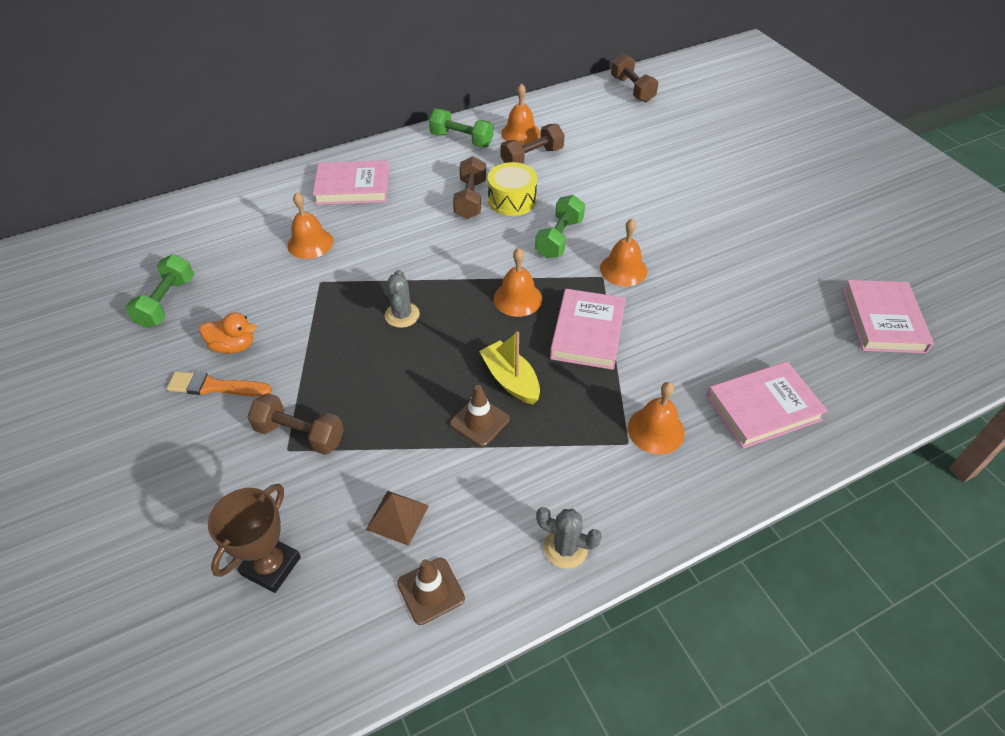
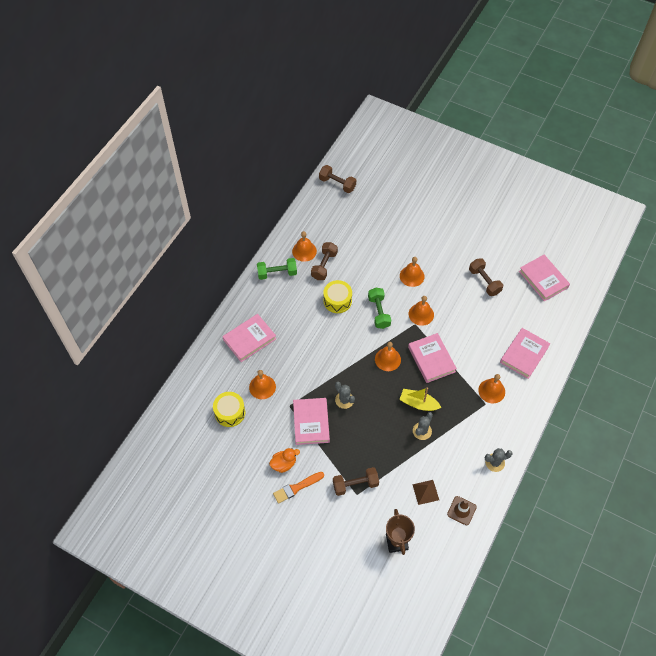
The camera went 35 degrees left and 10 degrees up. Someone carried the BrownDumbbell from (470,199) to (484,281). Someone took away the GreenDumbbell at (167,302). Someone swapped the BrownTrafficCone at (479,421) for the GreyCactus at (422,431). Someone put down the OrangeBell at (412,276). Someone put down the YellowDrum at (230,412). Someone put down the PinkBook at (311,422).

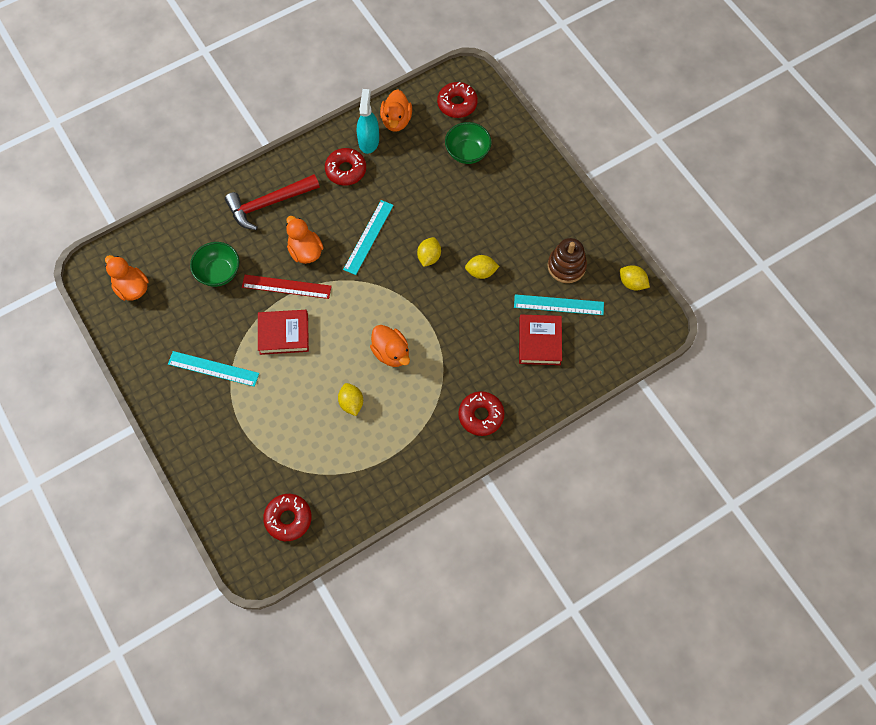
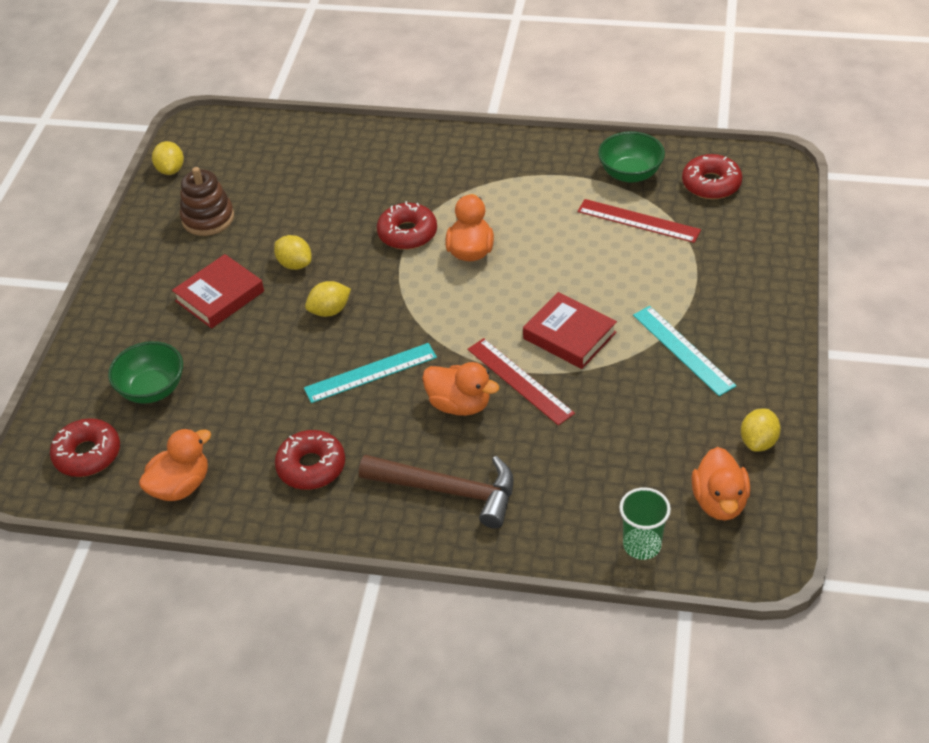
The camera went 135 degrees left and 20 degrees down. Someone took away the TurquoiseSprayBottle at (368,141). Someone repainted the RedHammer at (268,204), which became the BrownHammer at (449,491). Someone rotated the OrangeDuck at (305,251) by 75 degrees counterclockwise. Someone carried the GreenBowl from (218,272) to (630,174). Someone took away the TurquoiseRuler at (558,305). Someone carried the RedBook from (539,342) to (219,296). Someone carried the YellowLemon from (351,403) to (758,441). Someone carried the RedDonut from (481,415) to (407,233). Someone put down the RedRuler at (638,221). Someone put down the GreenCup at (642,545).

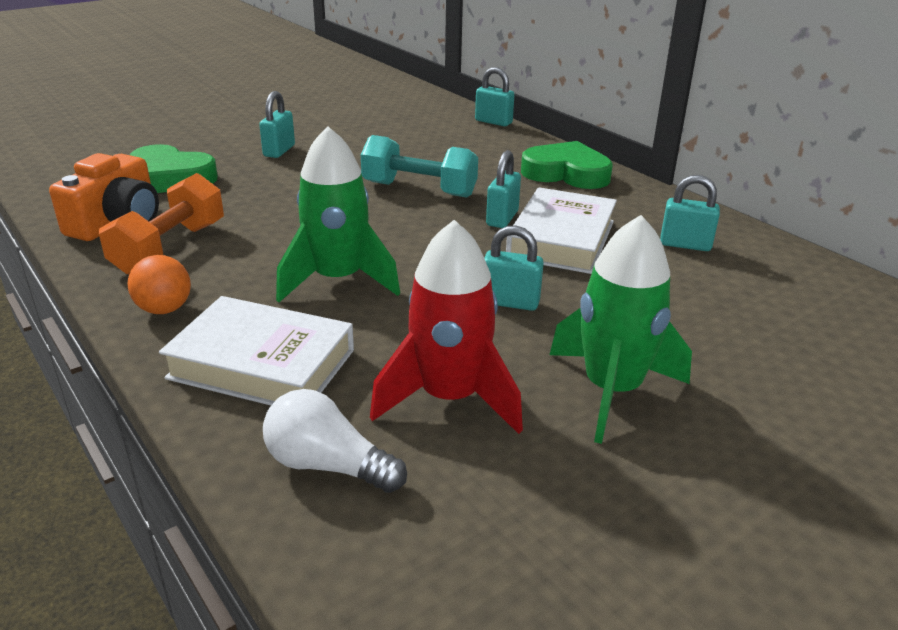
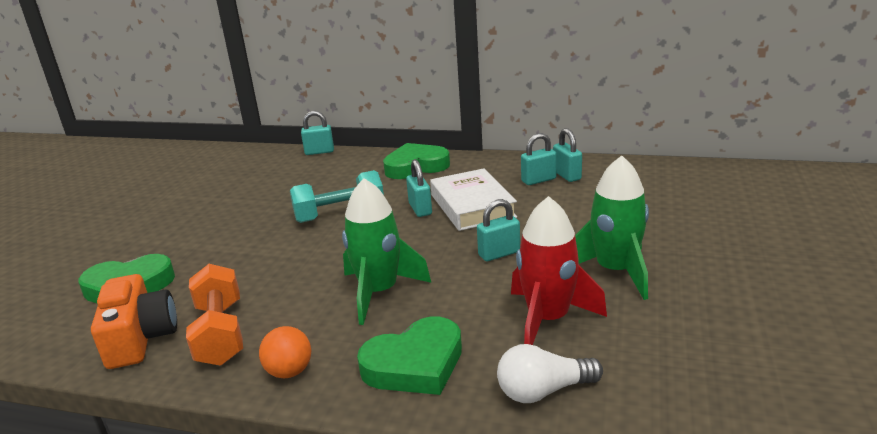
The camera went 35 degrees left and 5 degrees down. Someone carried the TurquoisePadlock from (279,151) to (567,175). Someone swapped the WhiteBook at (262,364) for the GreenHeart at (415,364).

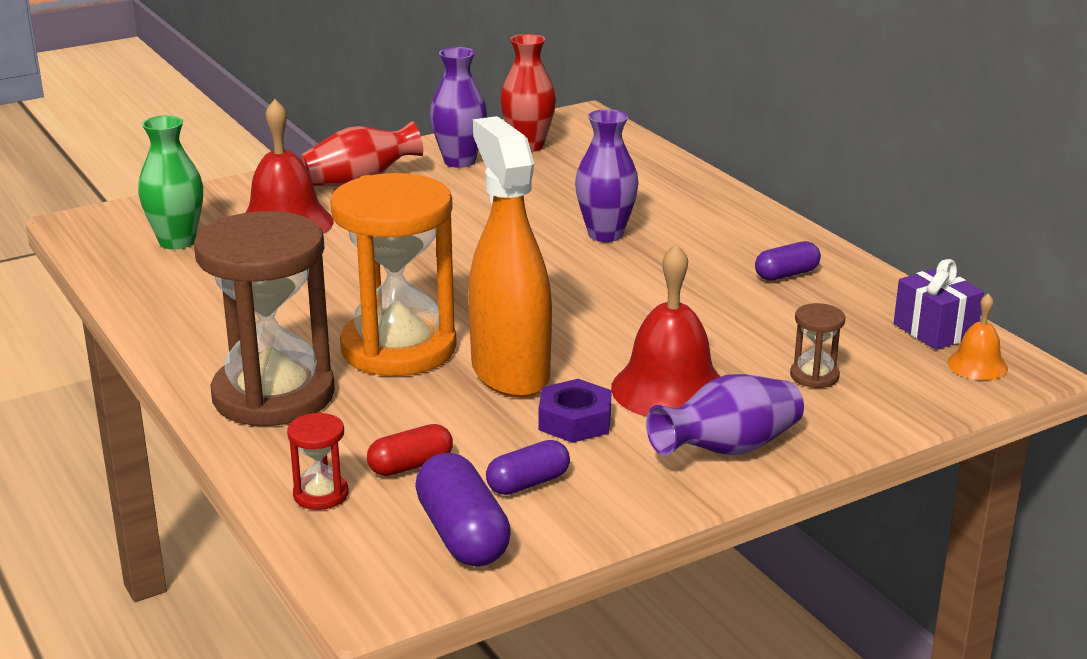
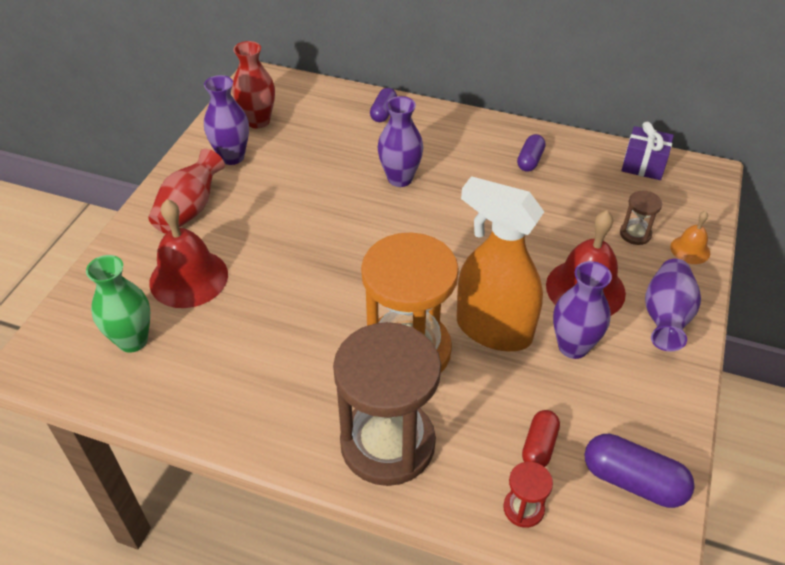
The camera went 40 degrees left and 20 degrees up. Someone carried the OrangeBell from (977,365) to (690,249). Someone swapped the PurpleNut at (575,421) for the PurpleVase at (573,346). Someone carried the PurpleCapsule from (528,483) to (383,112).

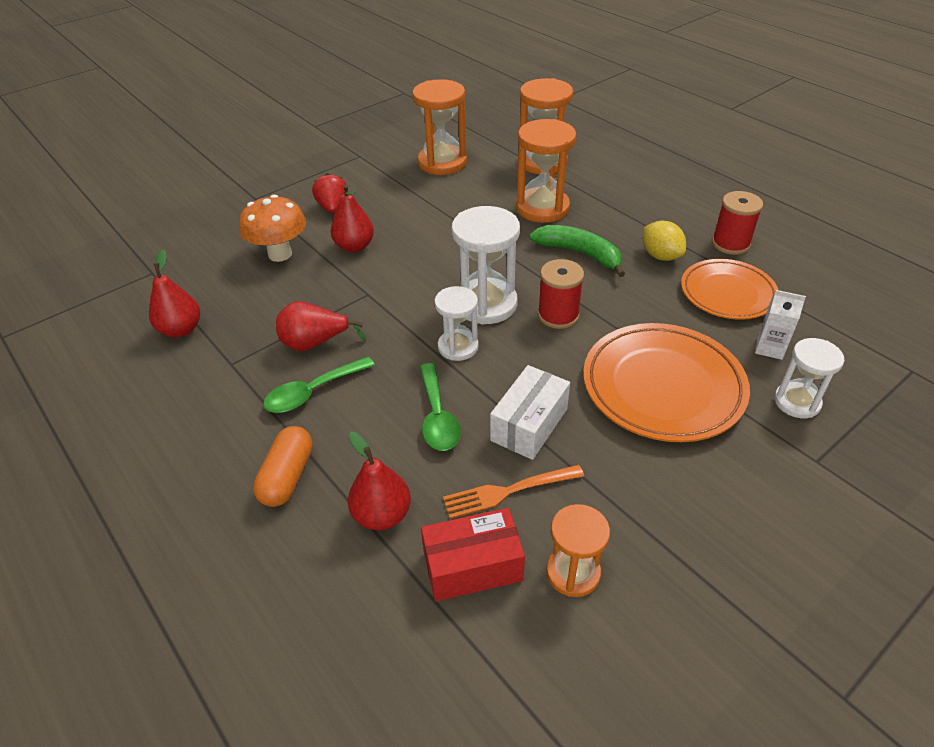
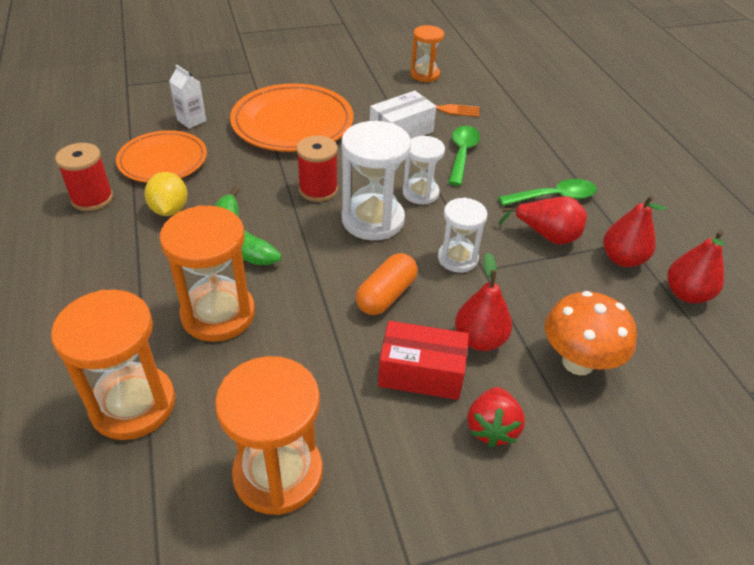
The camera went 160 degrees left and 0 degrees up. Someone carried the WhiteHourglass from (797,402) to (457,258). Someone carried the OrangeCapsule from (287,477) to (386,295). Someone carried the RedPear from (382,515) to (622,259). Someone carried the RedBox from (472,566) to (421,373).

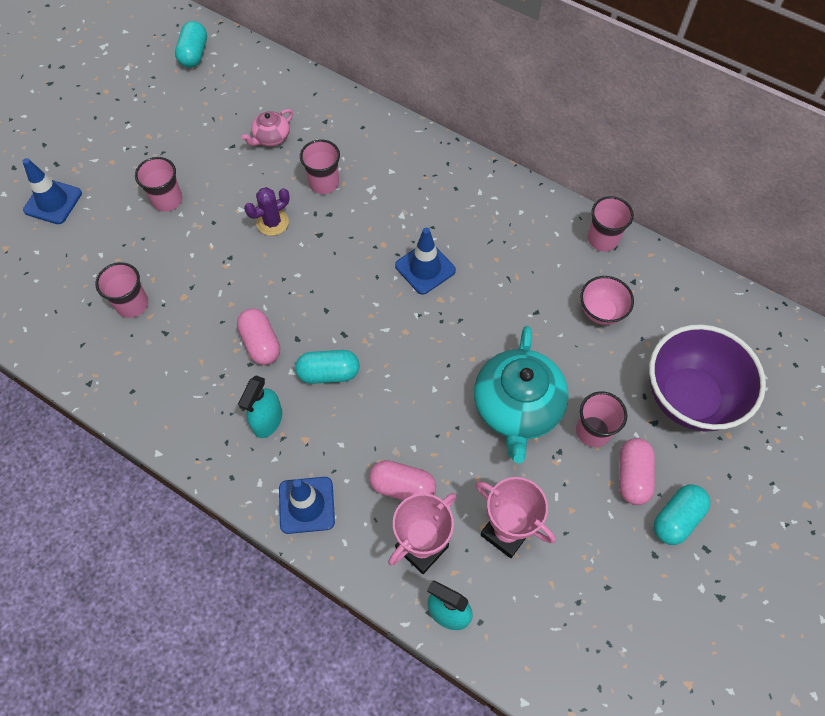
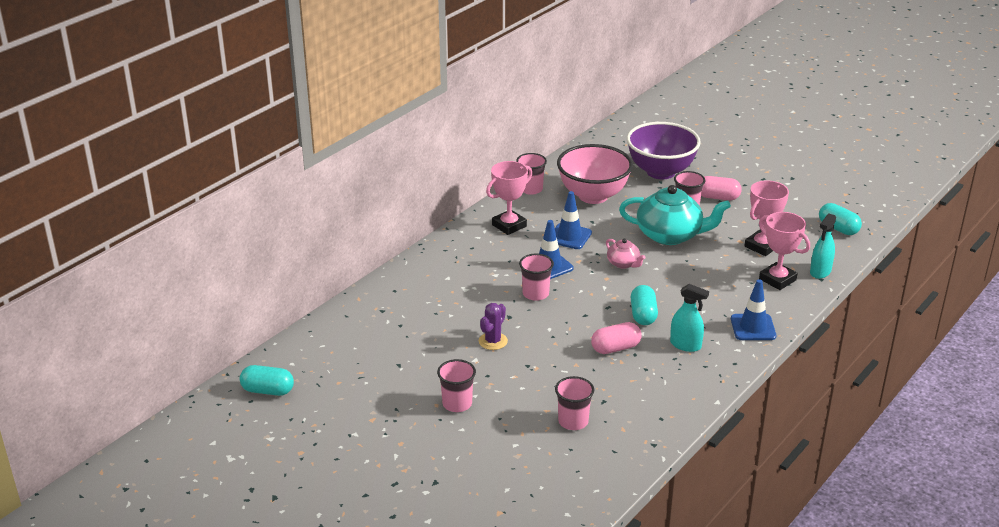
The camera went 85 degrees left and 30 degrees down. Someone carried the PinkTeapot from (271,137) to (623,263). Someone carried the PinkCup from (324,183) to (535,294). Someone carried the BlueTrafficCone from (53,202) to (569,236). Someone rotated the PurpleCactus at (272,222) by 60 degrees clockwise. Someone scaled the PinkBowl at (601,311) by 1.98. Someone took away the PinkCapsule at (402,487). Someone carried the TurquoiseCapsule from (676,518) to (838,228). Someone put down the PinkTrophy at (509,225).

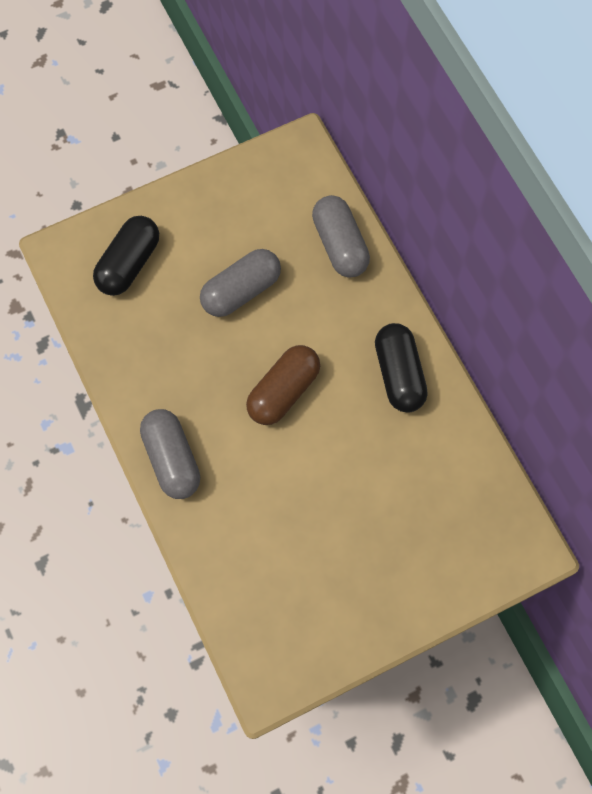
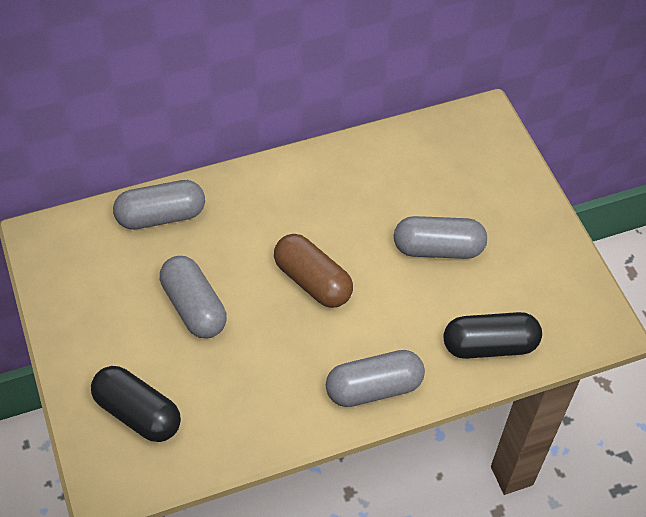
The camera went 85 degrees left and 15 degrees down. Someone carried the BlackCapsule from (399,374) to (489,345). Someone put down the GreyCapsule at (438,248).

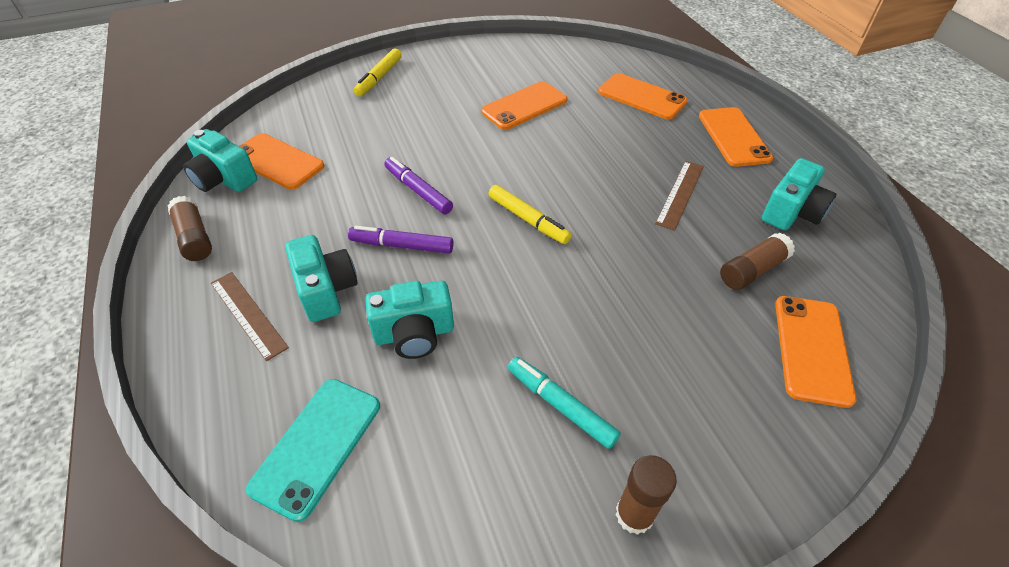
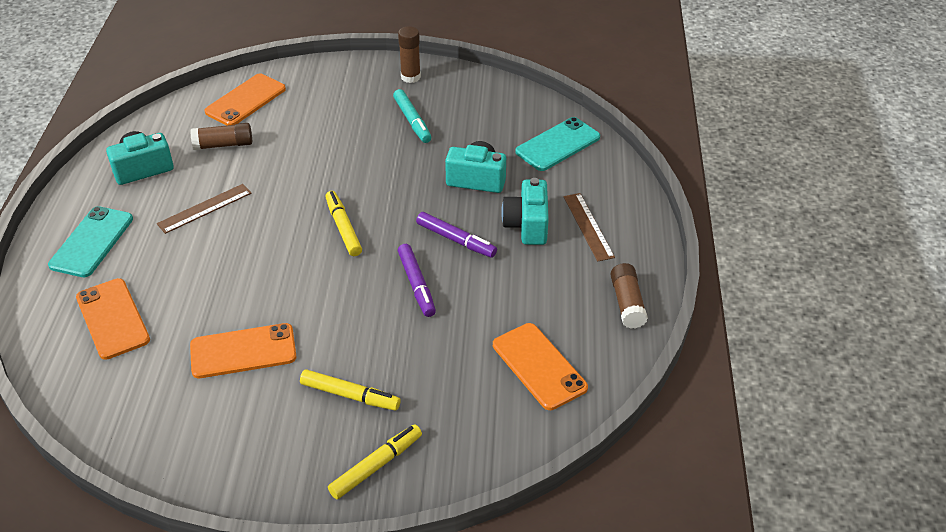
The camera went 155 degrees left and 5 degrees down. Someone repainted the OrangePhone at (734,137), which became the TurquoisePhone at (91,242). Someone took away the TurquoiseCamera at (224,179). Someone put down the YellowMarker at (350,395).

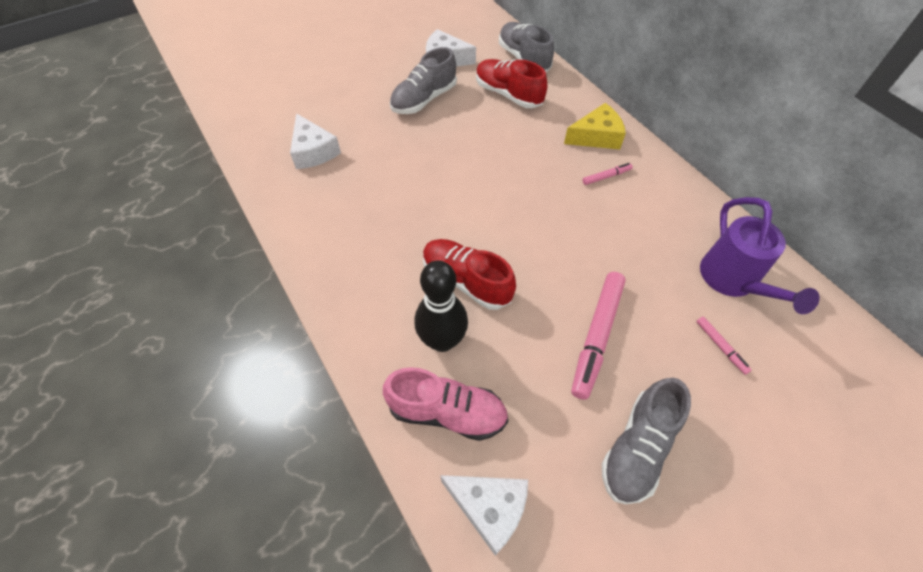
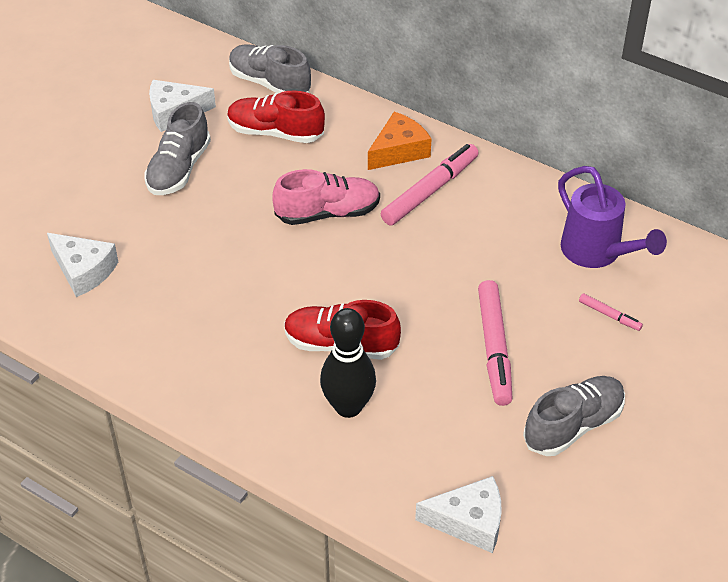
The camera went 25 degrees left and 10 degrees down. Someone repainted the YellowCheese at (596,137), which became the OrangeCheese at (399,151). Someone scaled the PinkMarker at (606,176) by 2.13. Someone carried the PinkShoe from (447,412) to (328,213). Someone rotated the GreyShoe at (637,448) by 135 degrees counterclockwise.

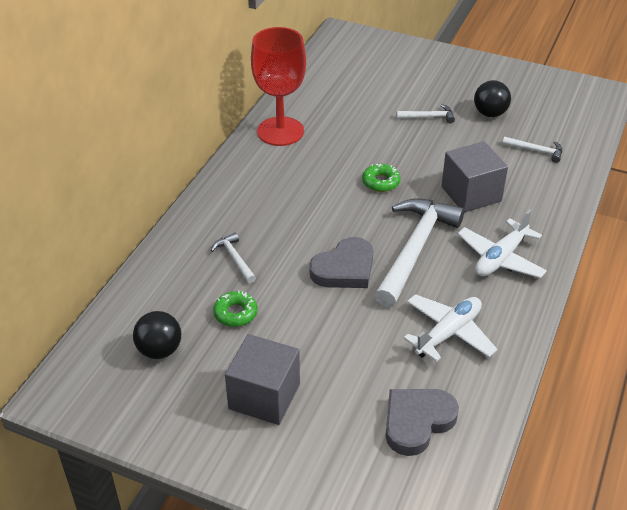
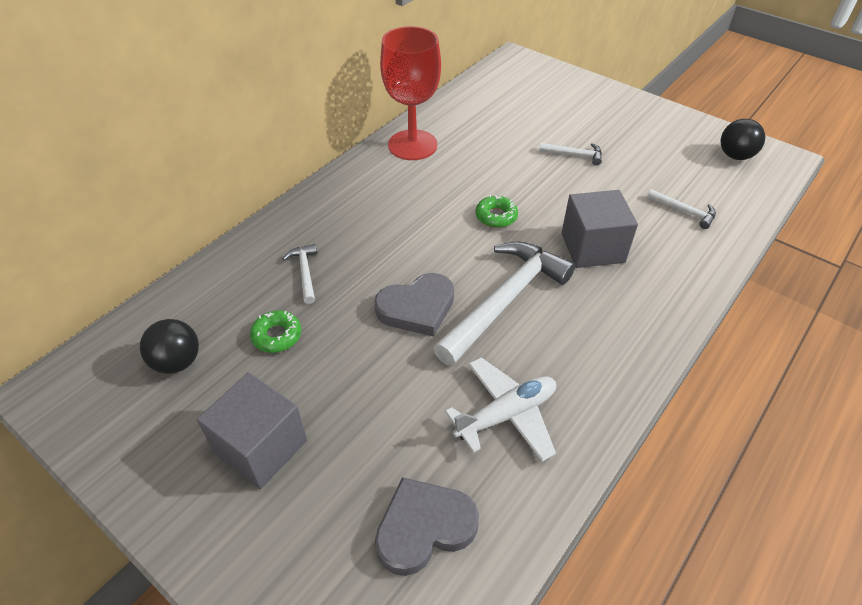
The camera went 15 degrees right and 5 degrees up. Someone carried the BlackBall from (490,113) to (735,156). Someone took away the WhitePlane at (500,258).

